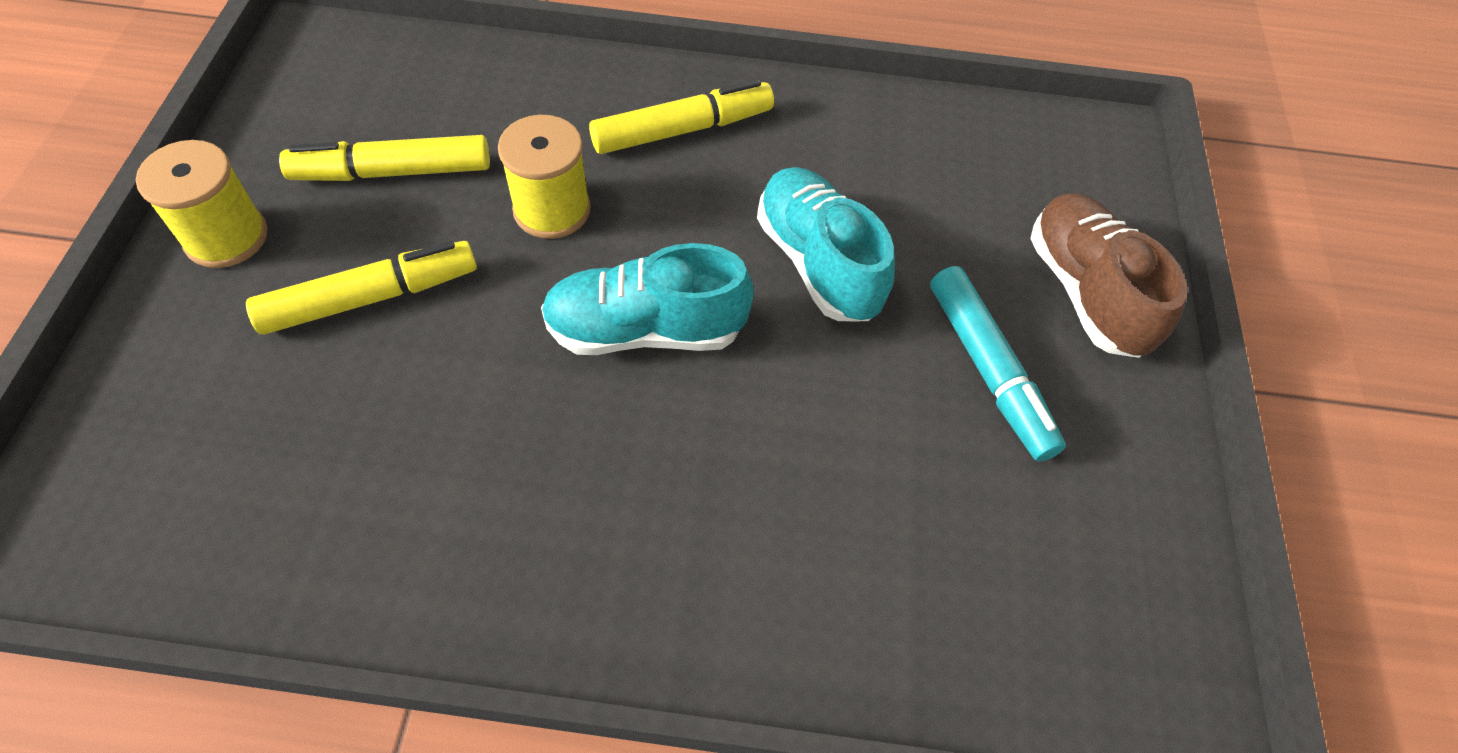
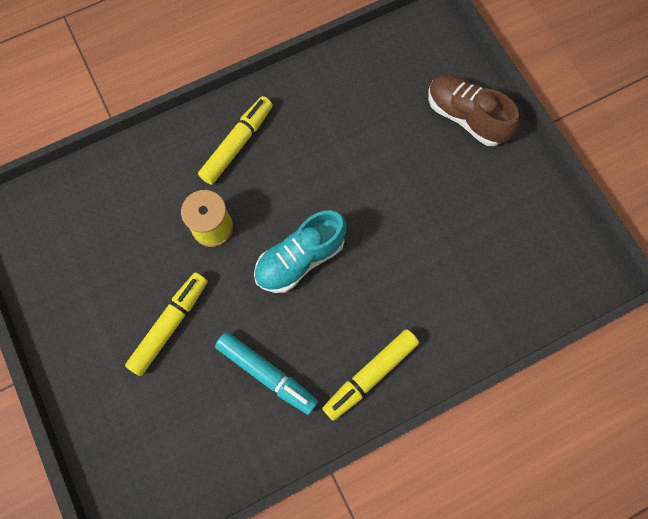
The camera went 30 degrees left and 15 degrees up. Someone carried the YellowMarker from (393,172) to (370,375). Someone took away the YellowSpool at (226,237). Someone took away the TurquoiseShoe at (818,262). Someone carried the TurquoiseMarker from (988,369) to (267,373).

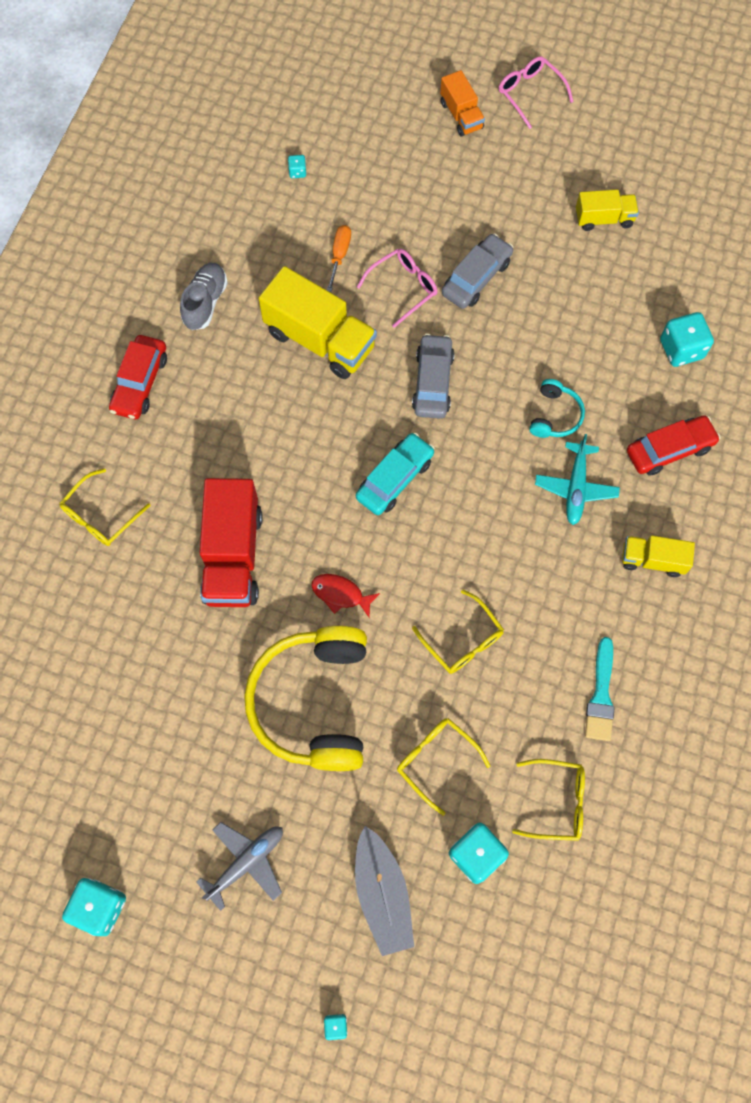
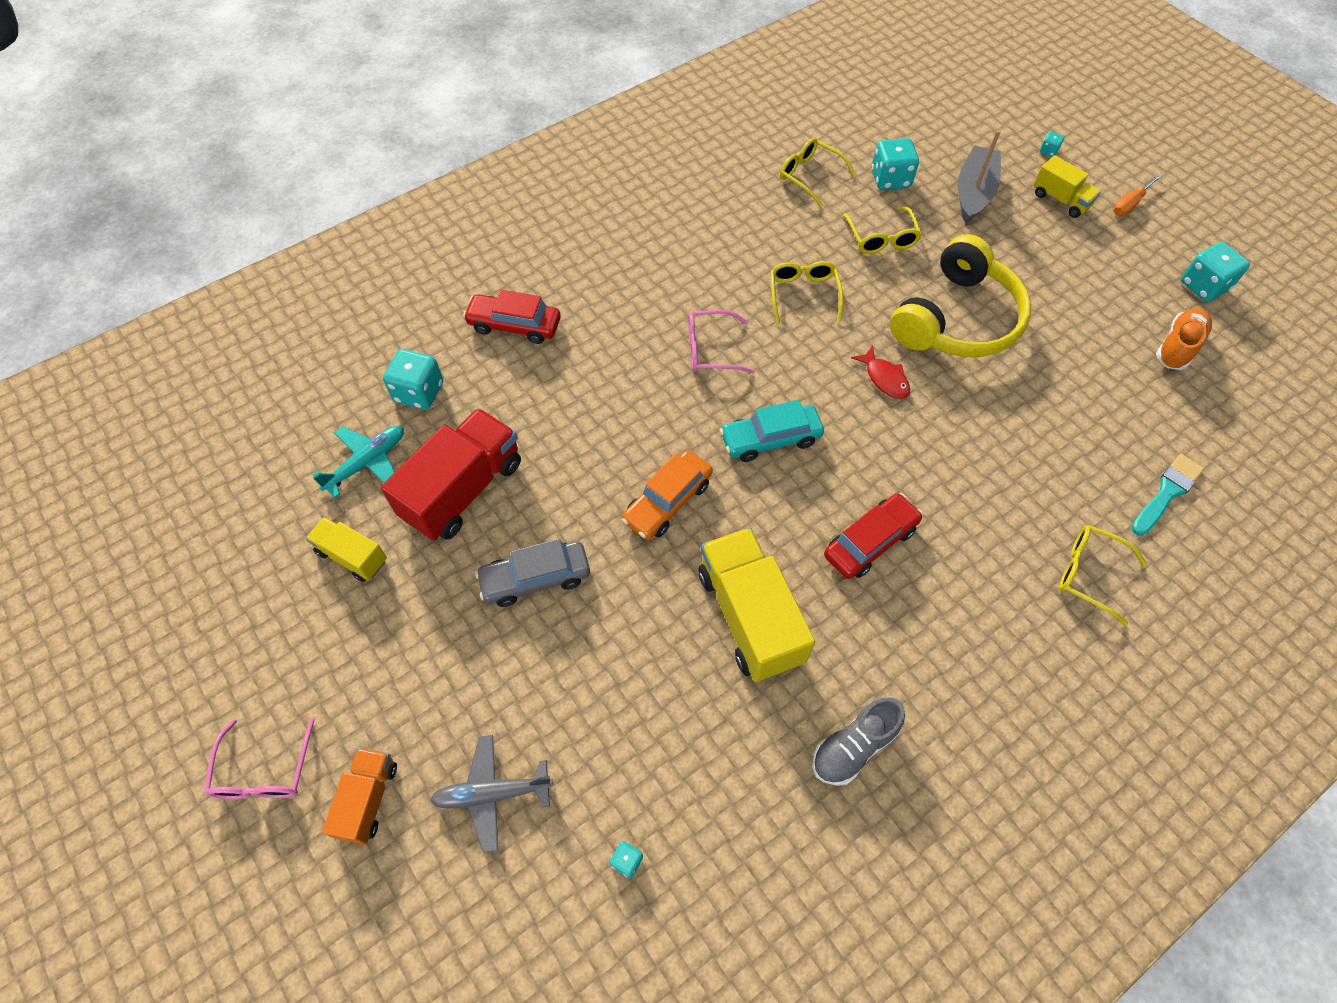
The camera went 145 degrees left and 10 degrees down. Someone carried the OrangeScrewdriver from (339,256) to (1130,204). Someone carried the PinkGlasses from (403,288) to (711,349). Someone repainted the GreyCar at (433,382), which became the OrangeCar at (667,501). Someone carried the RedCar from (140,383) to (870,542). Someone took away the TurquoiseHeadphones at (554,415). Someone carried the TurquoisePlane from (575,487) to (367,463). Someone rotated the YellowGlasses at (101,516) by 135 degrees counterclockwise. Someone carried the RedTruck from (233,556) to (463,490). Someone carried the YellowTruck from (652,560) to (1060,200). Someone carried the TurquoiseBrush from (601,695) to (1167,492). Someone carried the GreyPlane from (246,862) to (492,793). Someone put down the OrangeShoe at (1177,347).

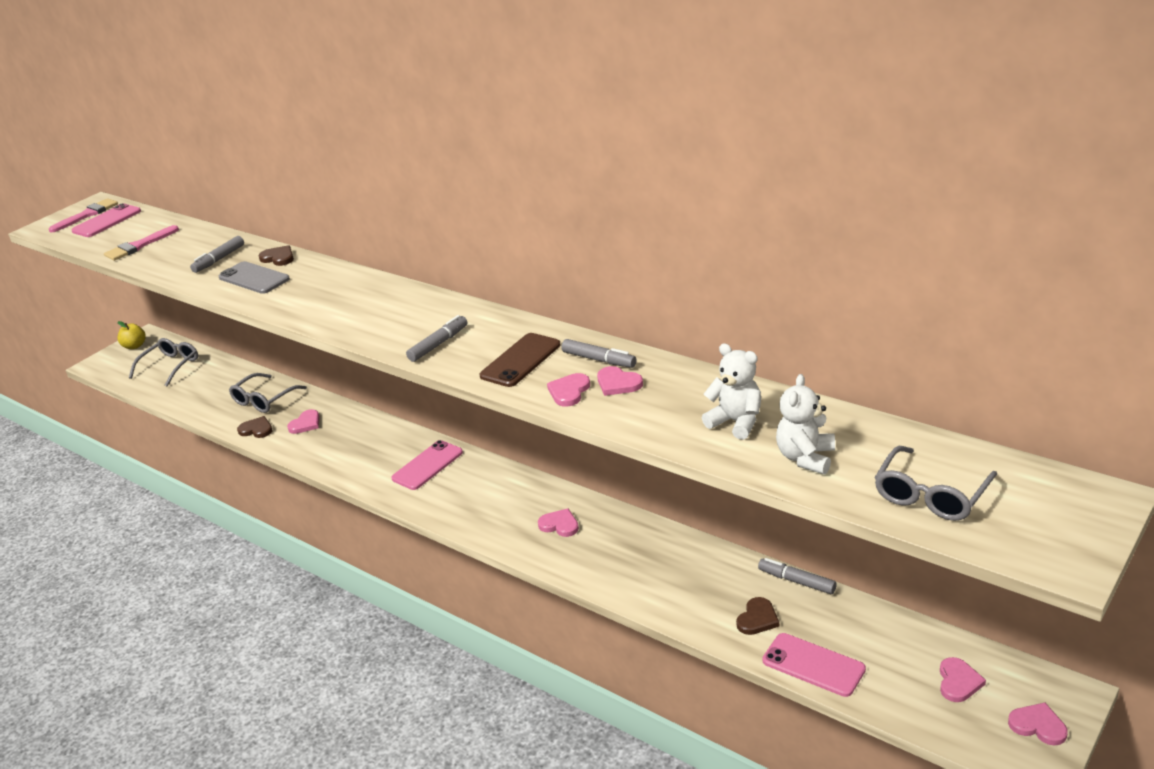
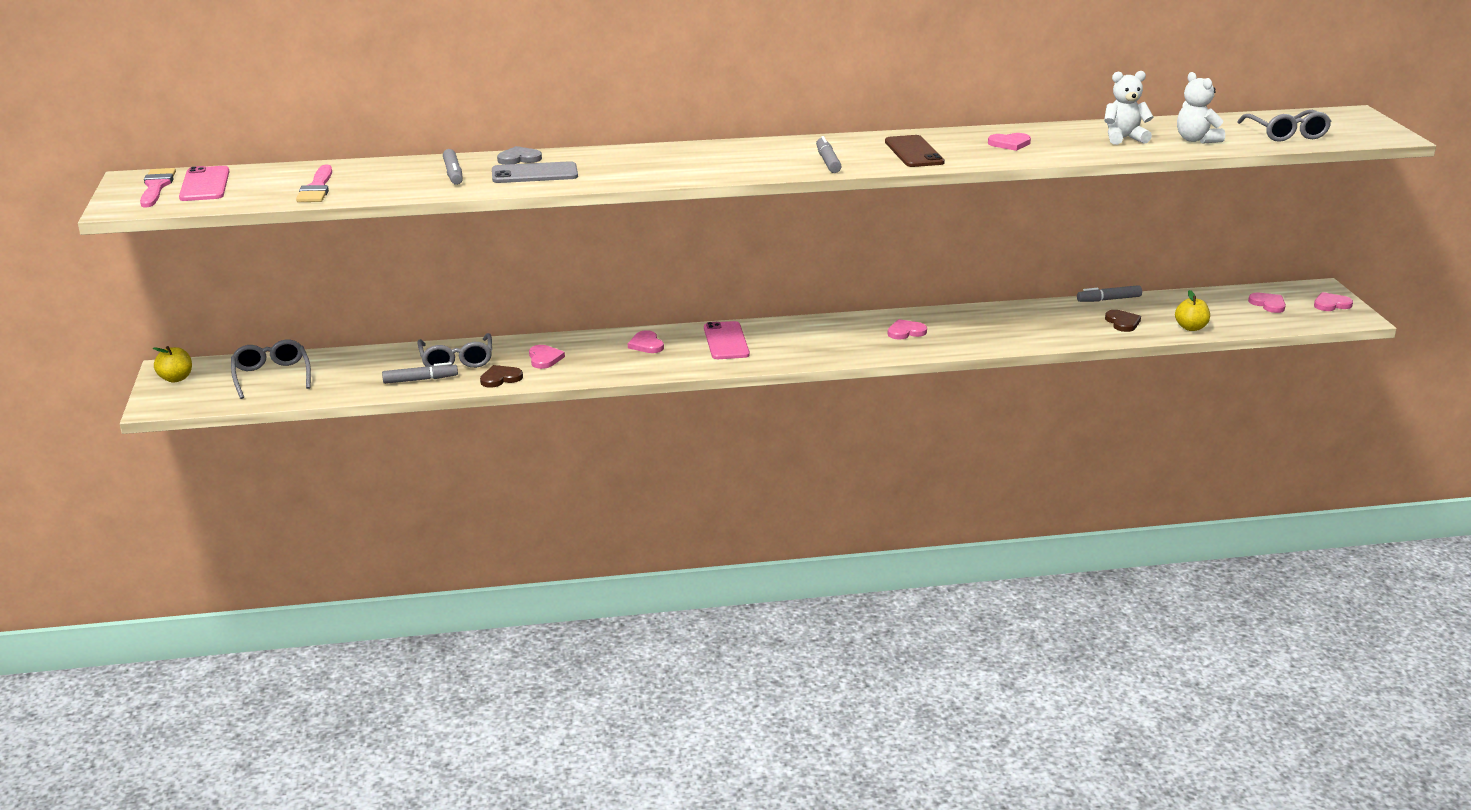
The camera went 50 degrees left and 5 degrees down. Someone repainted the BrownHeart at (278,258), which became the GreyHeart at (519,158). Someone carried the GreyMarker from (599,360) to (420,380). Someone carried the PinkHeart from (569,391) to (646,344). Someone swapped the PinkPhone at (813,665) for the YellowApple at (1190,328).

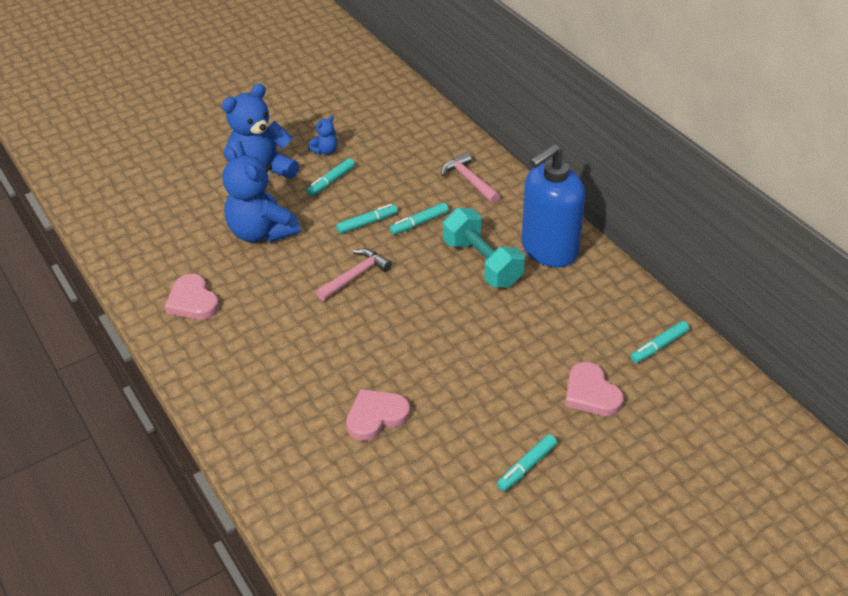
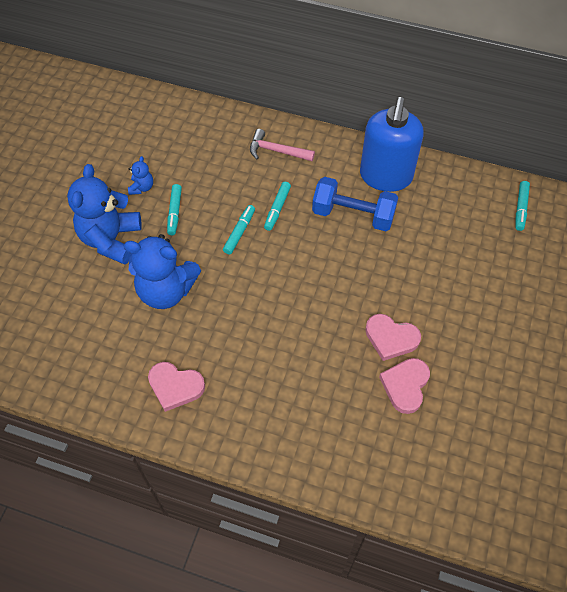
The camera went 40 degrees left and 15 degrees up. Someone repainted the TurquoiseDumbbell at (482,263), which became the BlueDumbbell at (353,215). Someone took away the PinkHammer at (355,276). Someone carried the PinkHeart from (591,393) to (391,338). Someone took away the TurquoiseMarker at (526,467).

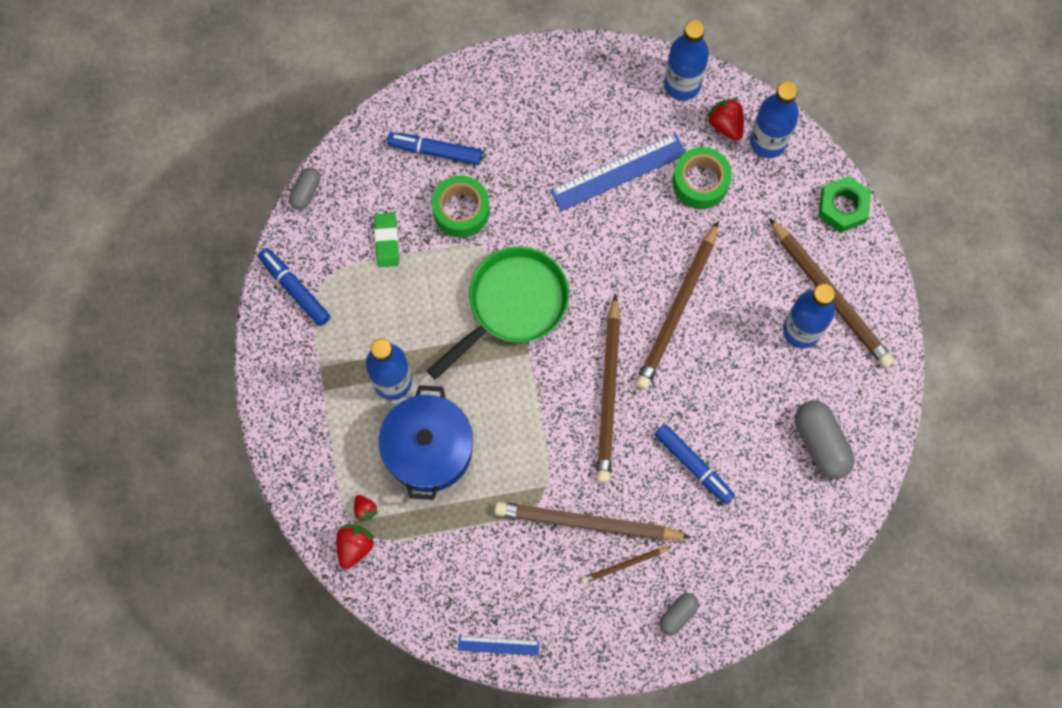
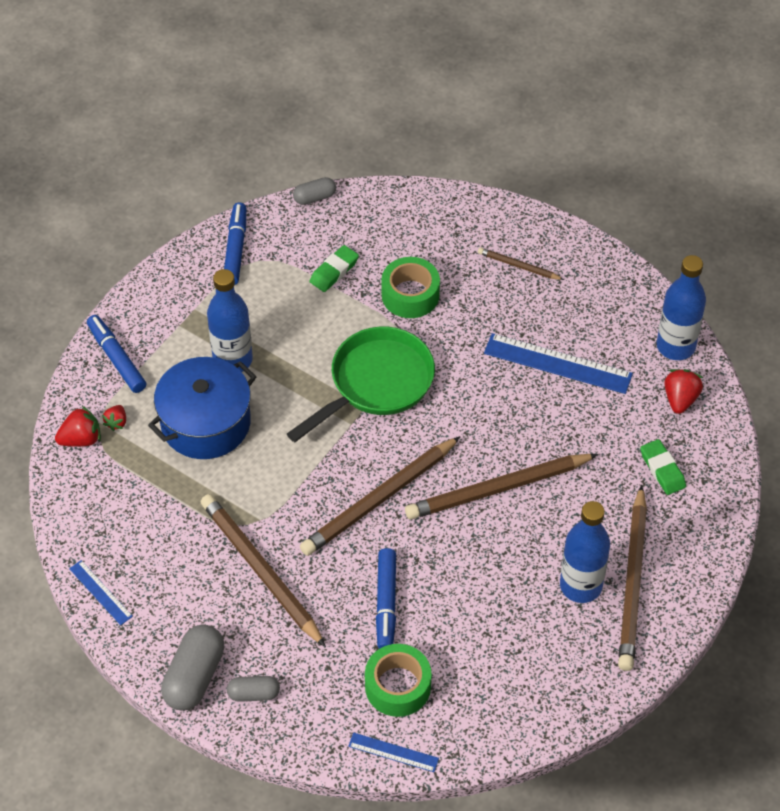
The camera went 45 degrees right and 20 degrees down. Someone took away the BlueBottle at (768,142). Someone carried the BlueMarker from (435,151) to (116,358). Someone carried the GreenTape from (700,182) to (398,686). Someone took away the GreenNut at (842,207). Someone rotated the GreenPan at (512,305) by 45 degrees counterclockwise. Someone carried the GreyCapsule from (821,443) to (194,677). Someone carried the BrownPencil from (624,565) to (518,266). Someone put down the GreenEraser at (662,469). Someone put down the BlueRuler at (393,752).

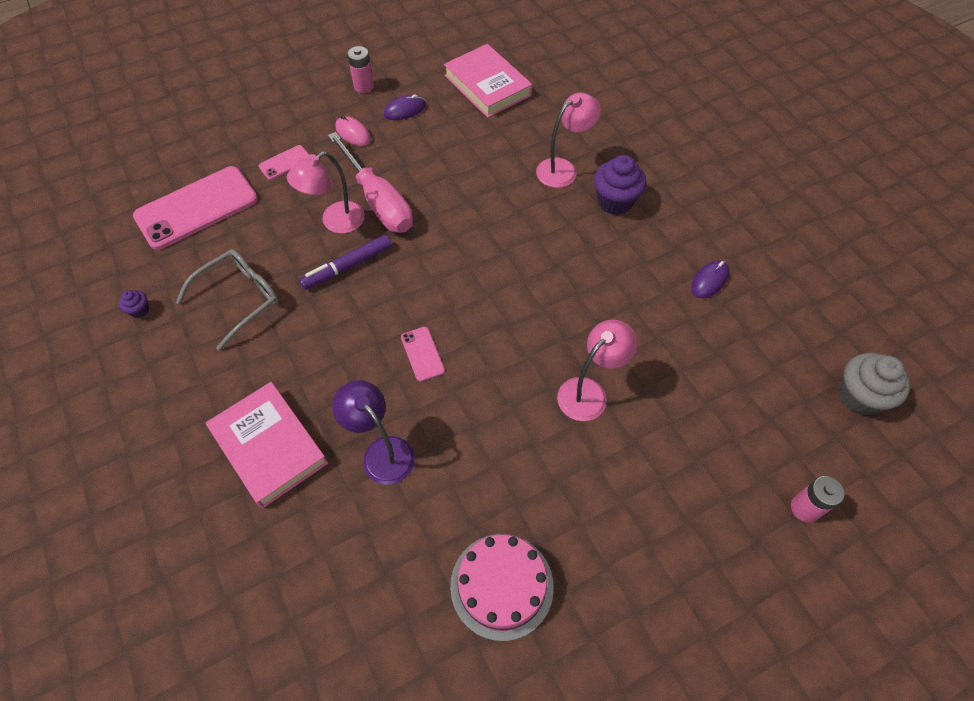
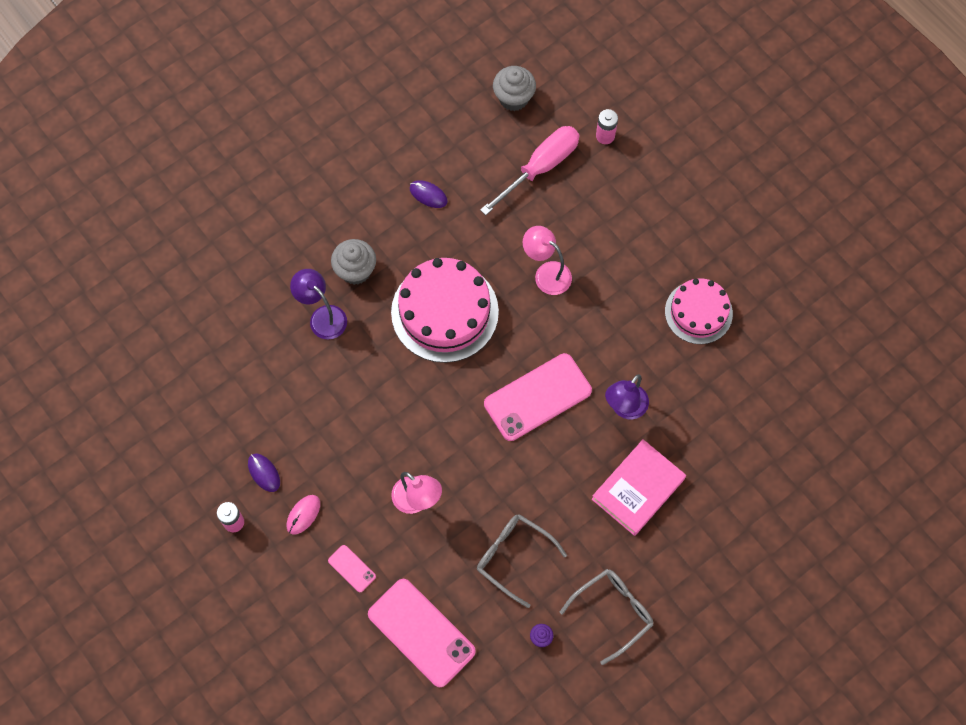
The camera went 100 degrees left and 10 degrees up. Someone took away the PinkBook at (487,85). Someone repainted the PinkLamp at (563,169), which became the PurpleLamp at (322,316). Someone carried the PinkScrewdriver from (378,201) to (540,167). Someone repainted the PurpleCupcake at (615,202), which became the GreyCupcake at (355,270). Someone took away the PurpleMarker at (347,267). Someone scaled the PinkPhone at (422,354) by 2.21. Someone put down the PinkCake at (444,312). Someone put down the GreyGlasses at (613,612).

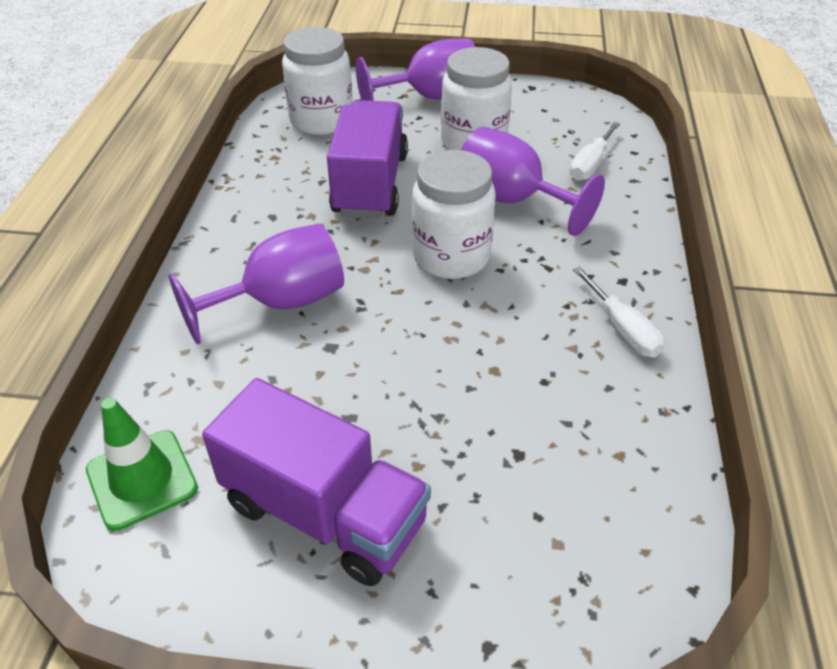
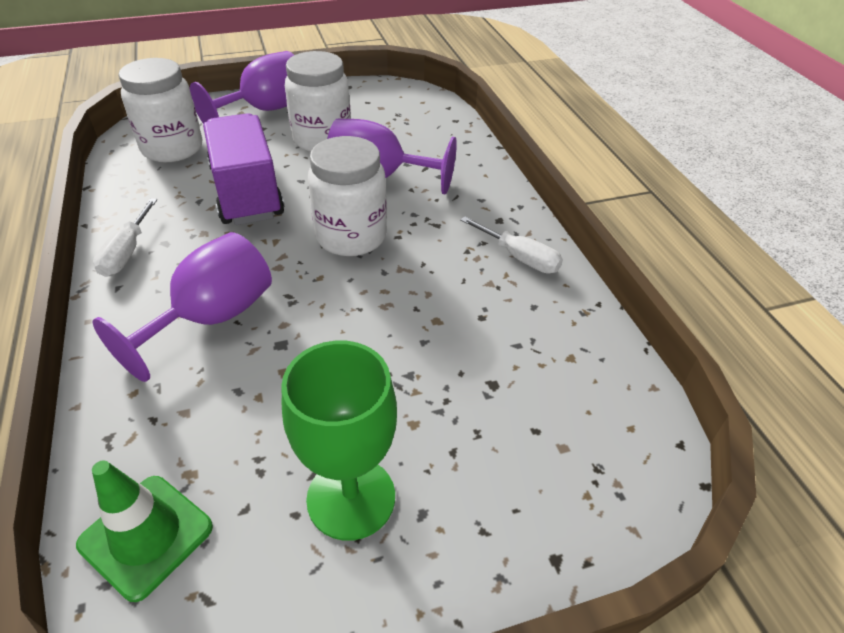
The camera went 25 degrees left and 0 degrees up. Someone carried the WhiteScrewdriver from (590,165) to (127,252). Someone swapped the PurpleTruck at (324,513) for the GreenGoblet at (351,498).

